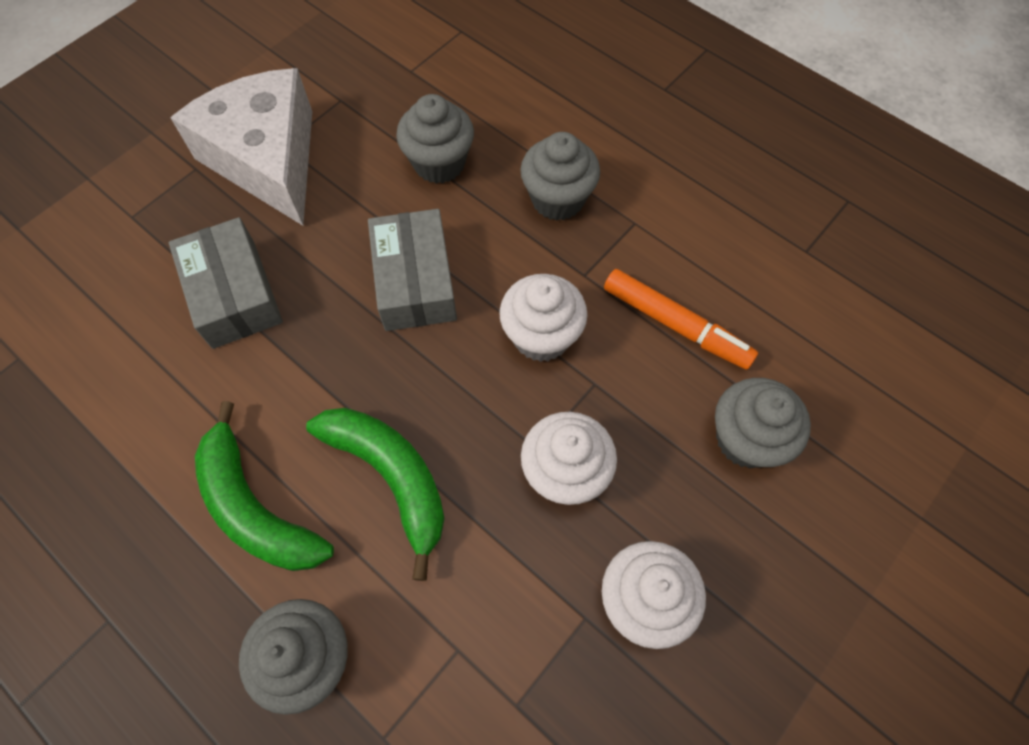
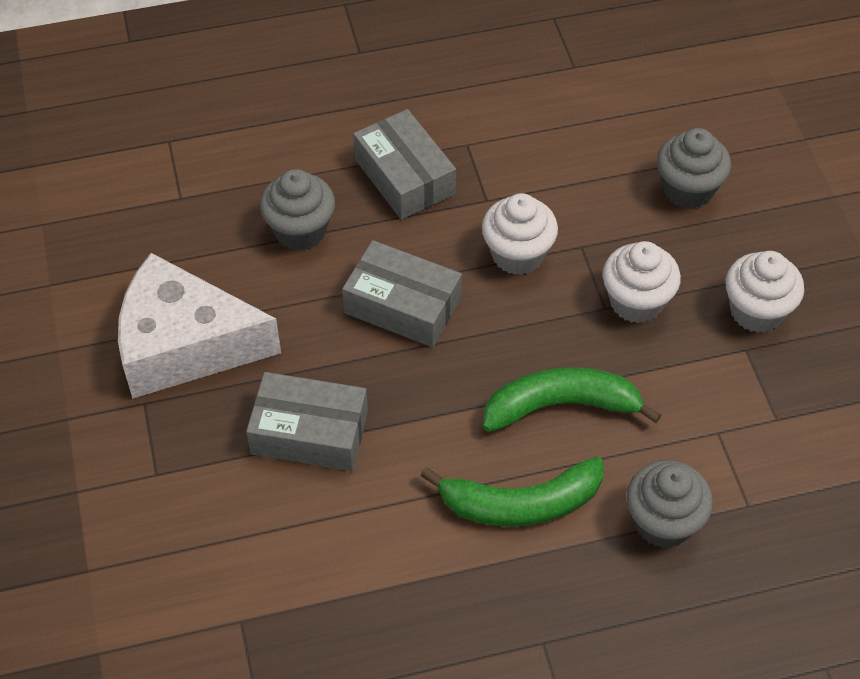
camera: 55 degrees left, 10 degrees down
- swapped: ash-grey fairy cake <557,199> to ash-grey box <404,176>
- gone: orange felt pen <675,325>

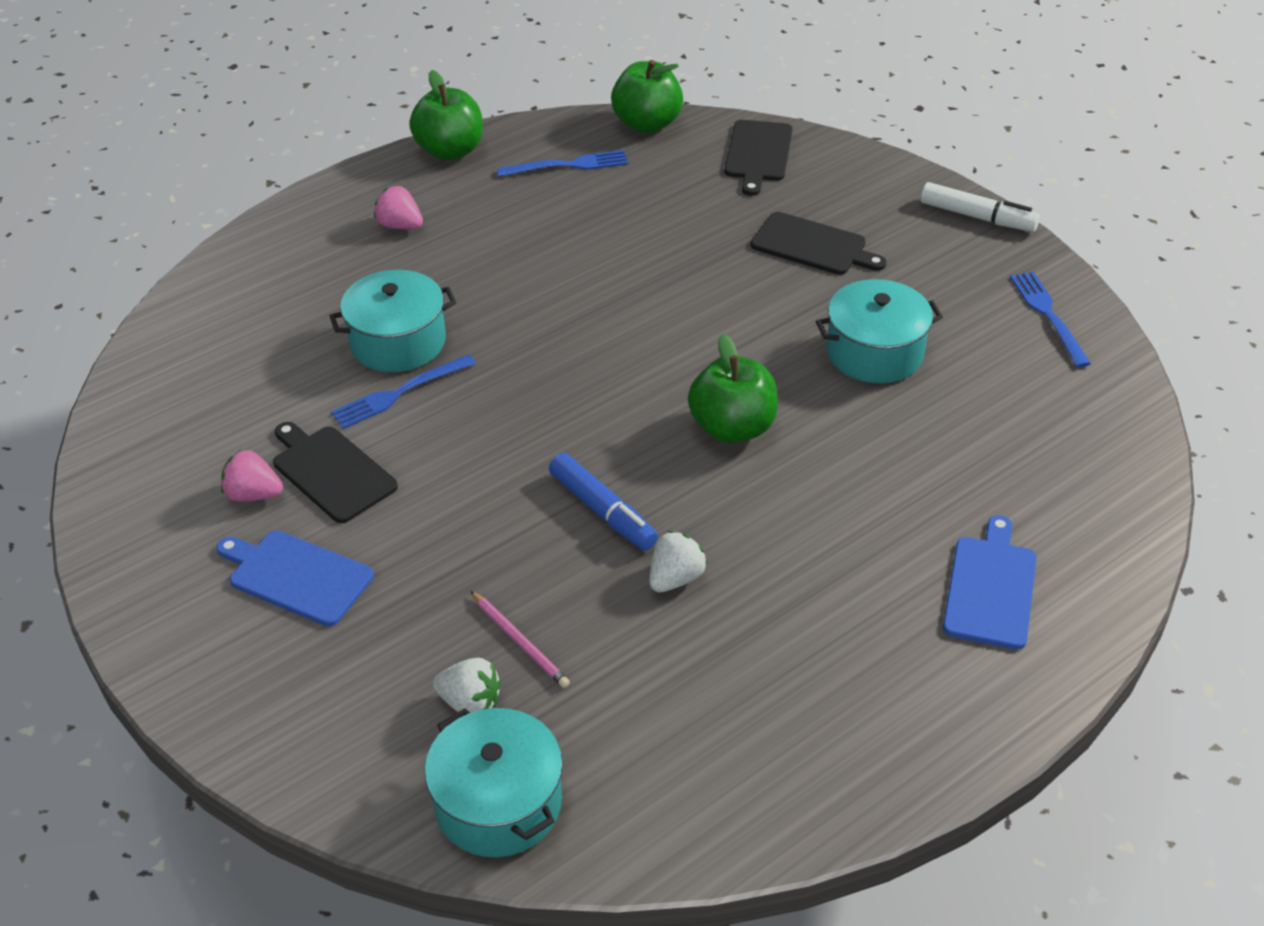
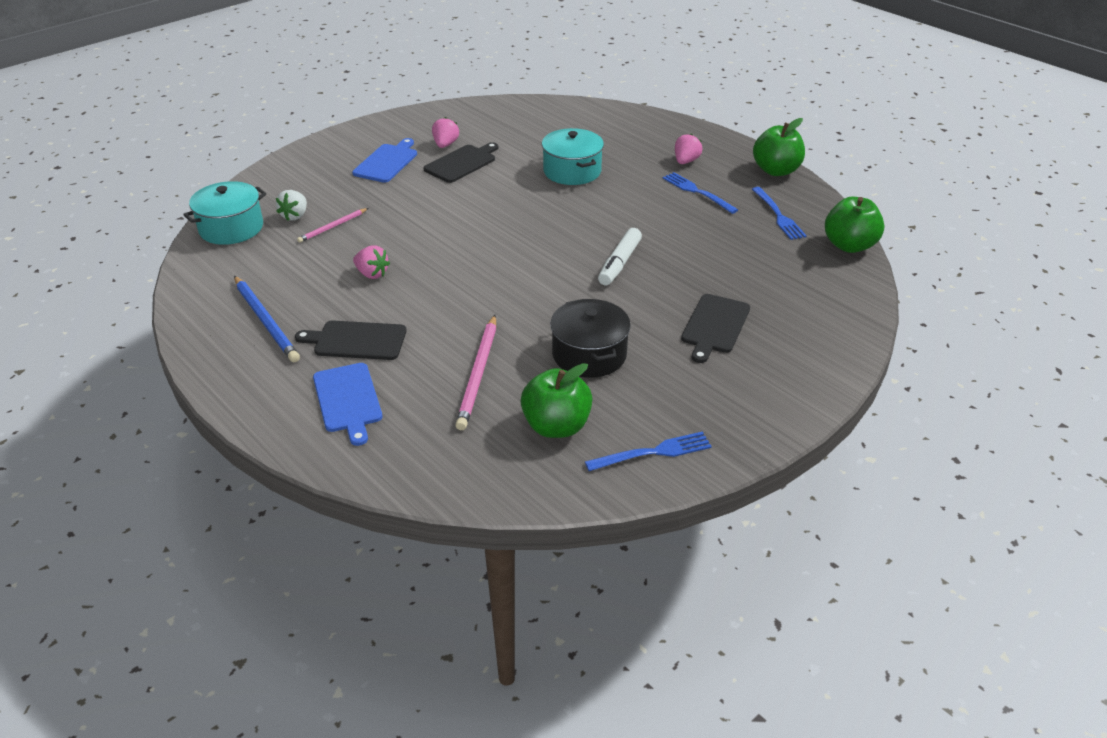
camera: 85 degrees right, 5 degrees down
- new: cobalt wooden pencil <266,321>
- shifted: jet-black cutting board <758,154> to <356,340>
- rotated: cobalt cutting board <991,588> = <348,400> 60 degrees clockwise
- repainted: snow-white strawberry <675,578> to rosy strawberry <372,274>
- new: rosy wooden pencil <478,374>
- shifted: green apple fruit <732,428> to <556,426>
- repainted: teal stockpot <874,352> to jet-black stockpot <589,354>
- shifted: snow-white felt pen <977,217> to <619,263>
- shifted: cobalt fork <398,394> to <696,192>
- gone: cobalt felt pen <602,510>

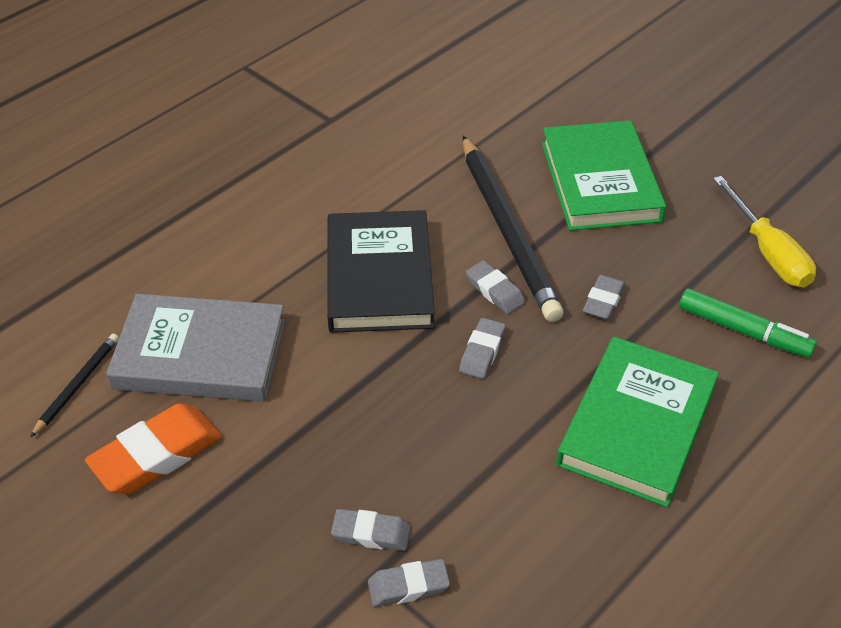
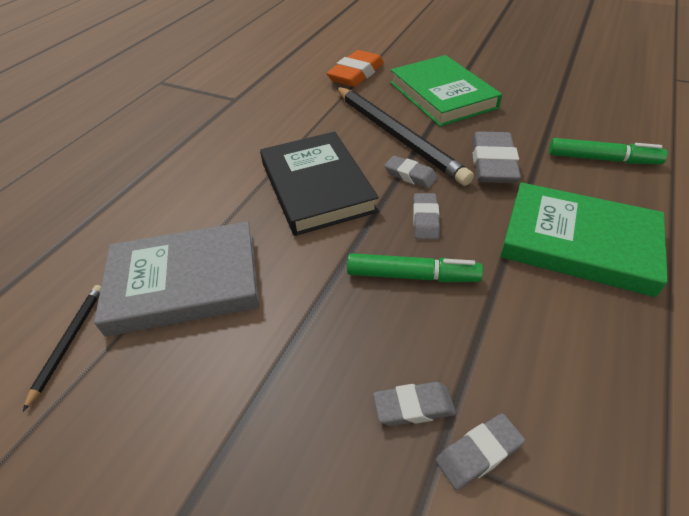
camera: 15 degrees left, 0 degrees up
- shifted: orange pencil eraser <156,455> to <356,74>
- new: green felt pen <411,275>
- scaled: ash-grey pencil eraser <603,301> = <492,163> x1.76
- rotated: green book <637,425> = <578,242> 75 degrees counterclockwise
- gone: golden hand screwdriver <768,252>

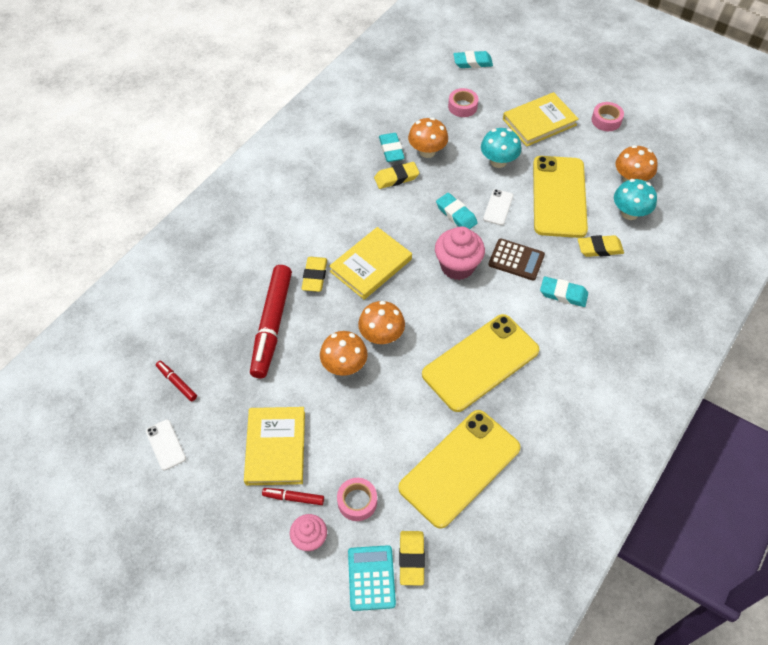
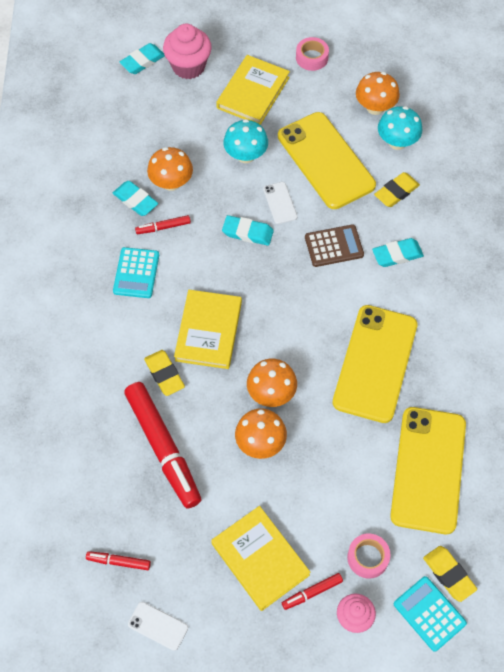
camera: 35 degrees left, 5 degrees up
- new: teal adding machine <136,273>
- swapped: golden pencil eraser <396,178> to red felt pen <163,227>
- shifted: rosy fairy cake <457,266> to <188,66>
- gone: rosy sticky tape <462,106>

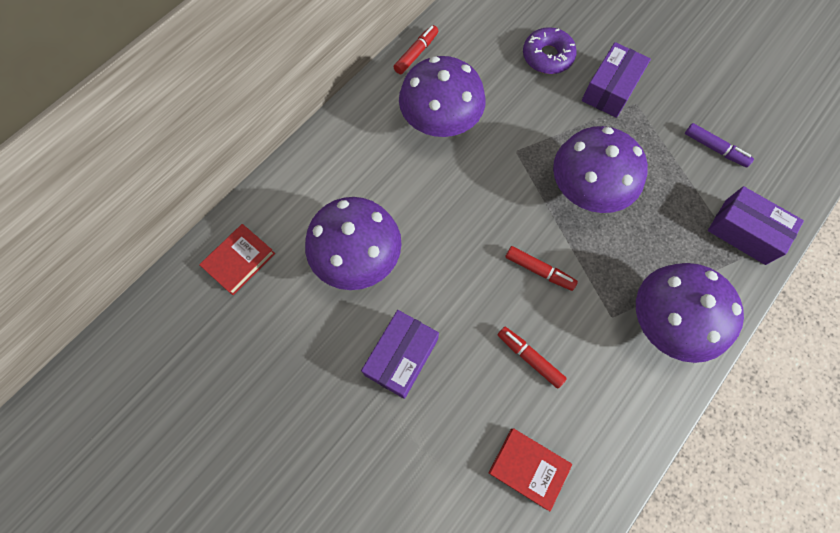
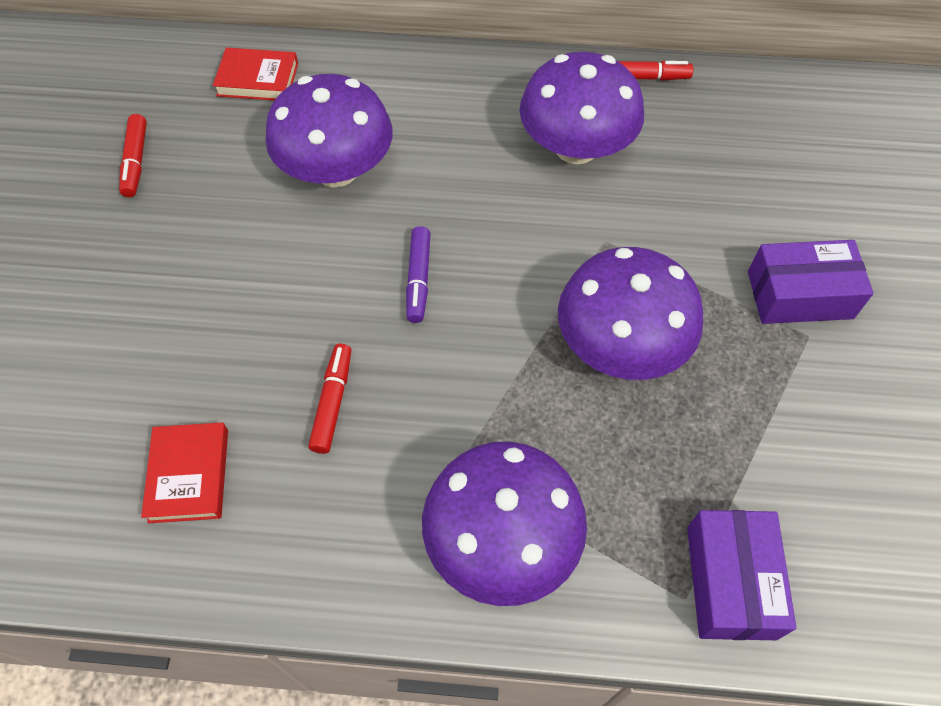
camera: 55 degrees right, 10 degrees down
- shifted: red felt pen <539,270> to <136,161>
- shifted: violet felt pen <714,148> to <418,279>
- gone: violet box <401,357>
- gone: violet doughnut <547,57>

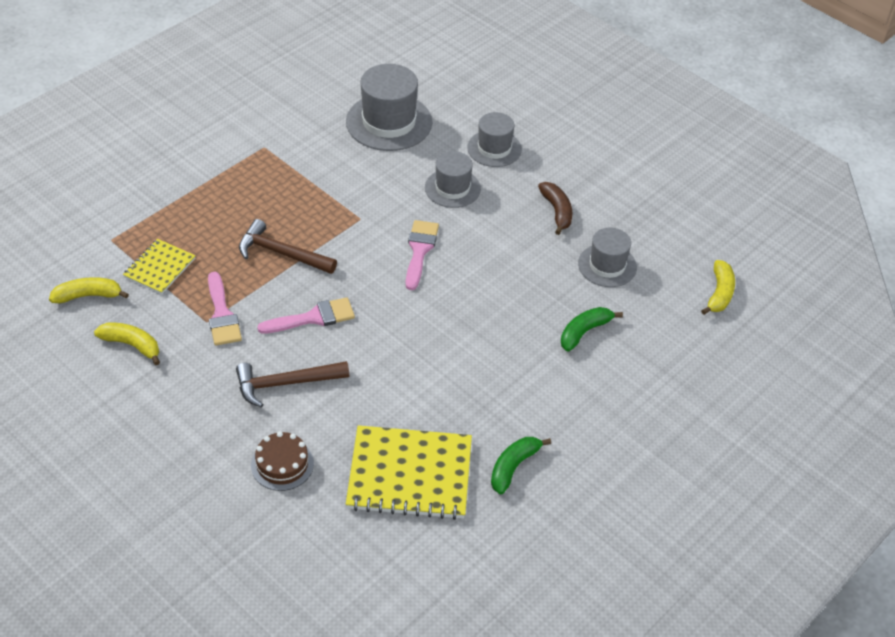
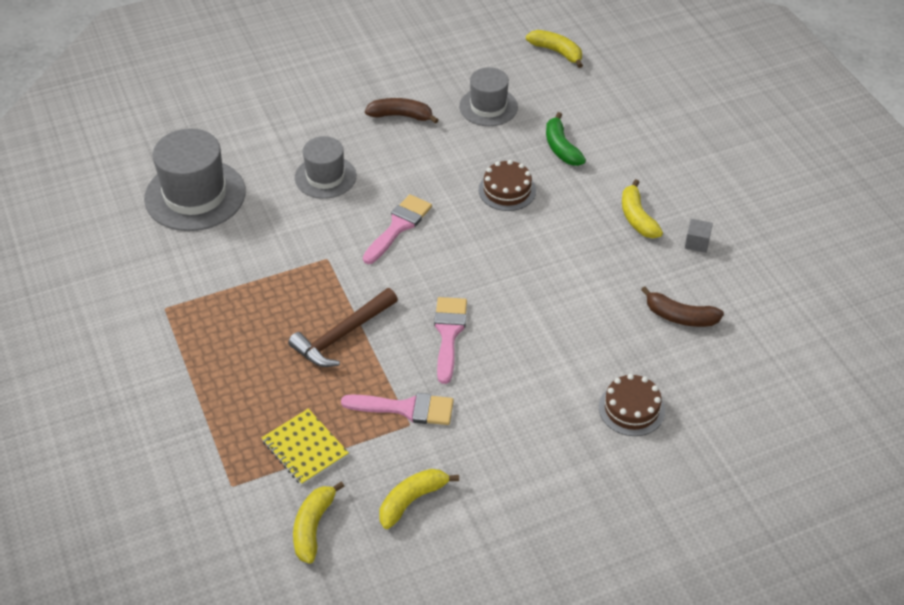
camera: 65 degrees left, 0 degrees up
- rotated: rosy paint brush <420,250> = <398,226> 90 degrees clockwise
- new: brown gateau <507,190>
- new: golden toy banana <637,217>
- swapped: golden notepad <409,475> to brown toy banana <680,316>
- swapped: green toy banana <513,467> to ash-grey solid cube <697,243>
- gone: brown carpenter's hammer <286,384>
- gone: ash-grey tall hat <494,148>

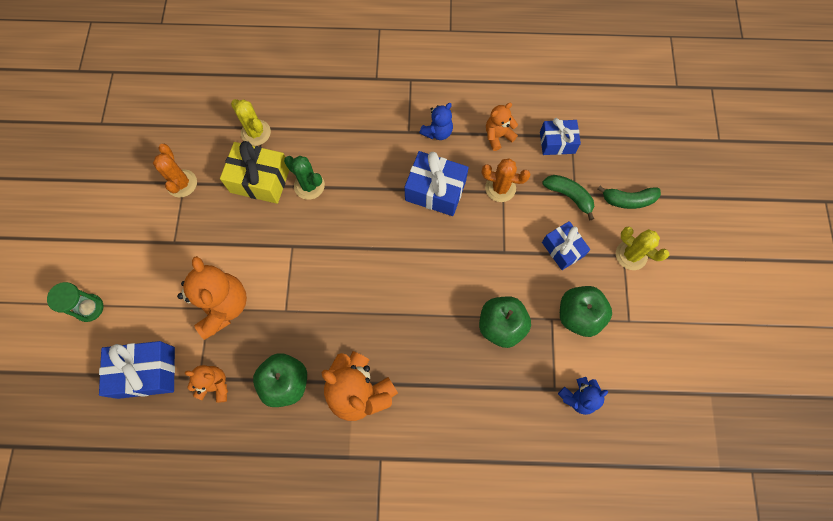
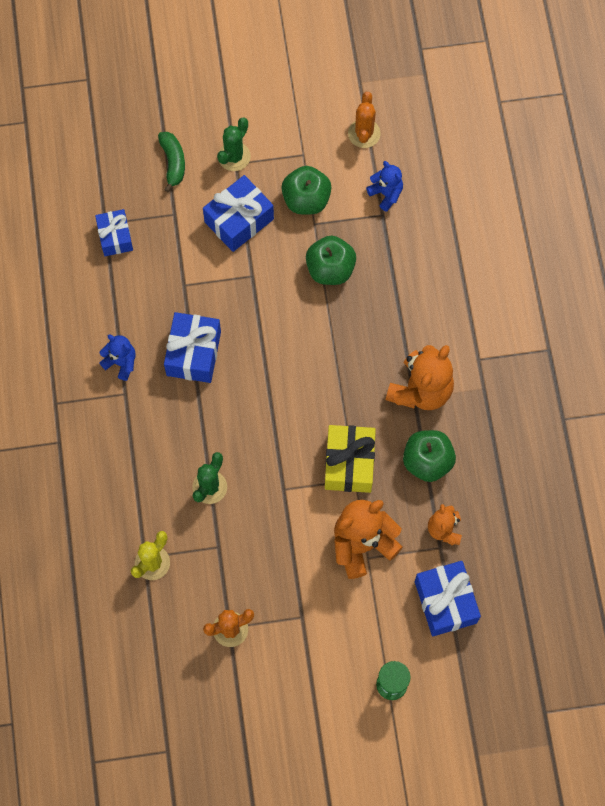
camera: 100 degrees left, 0 degrees up
- scaled: cobalt present <562,249> = <239,220> x1.51
- repainted: golden saguaro cactus <631,255> to green saguaro cactus <234,156>
- shifted: golden present <260,180> to <349,463>
- shifted: orange saguaro cactus <500,188> to <364,133>
- gone: orange teddy bear <498,136>
- gone: green toy banana <569,196>

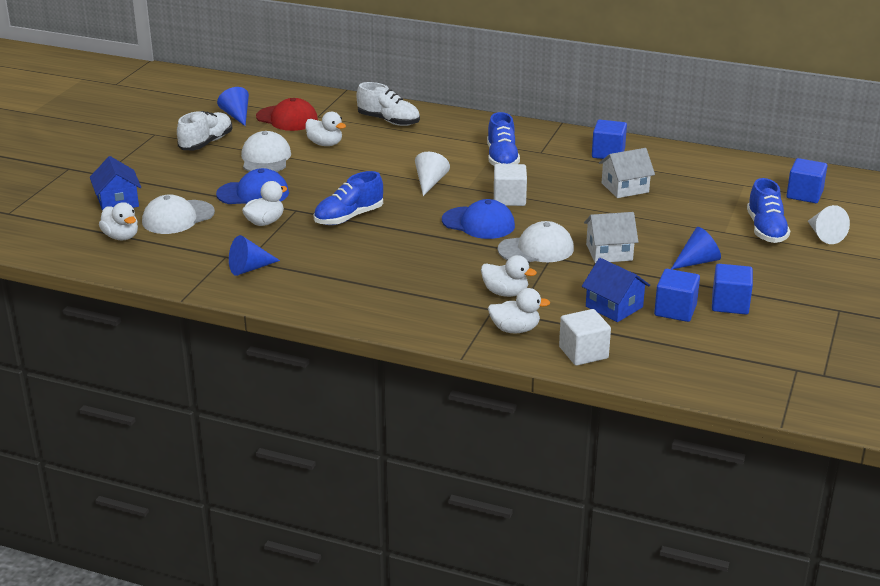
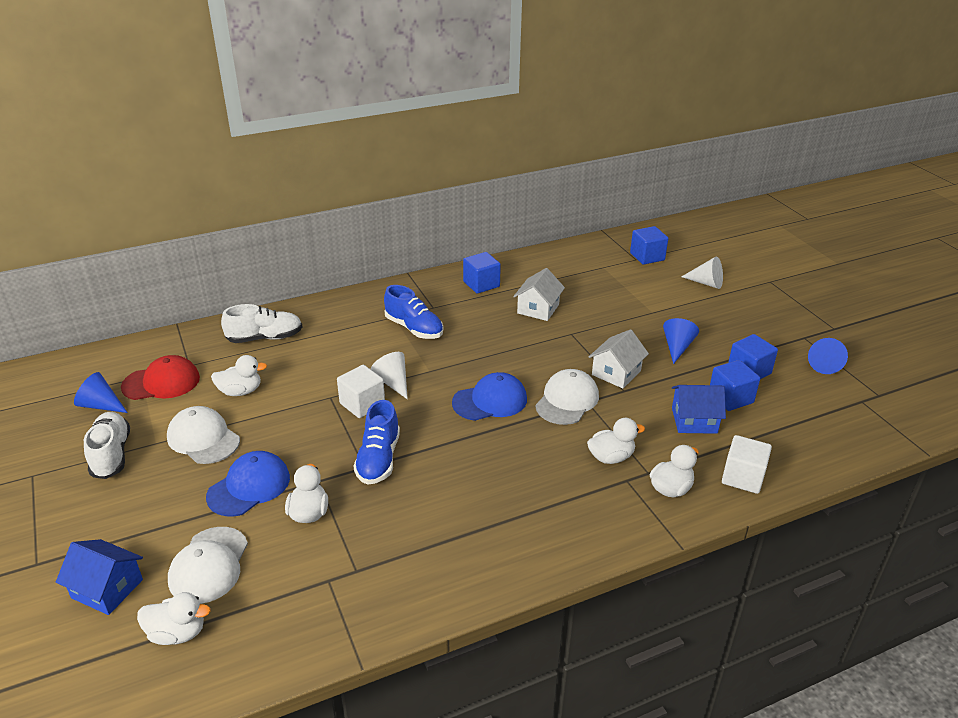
camera: 45 degrees left, 5 degrees up
- shifted: snow-white solid cube <509,199> to <362,404>
- shifted: cobalt cone shape <249,268> to <823,364>
- gone: cobalt lace-up shoe <766,230>

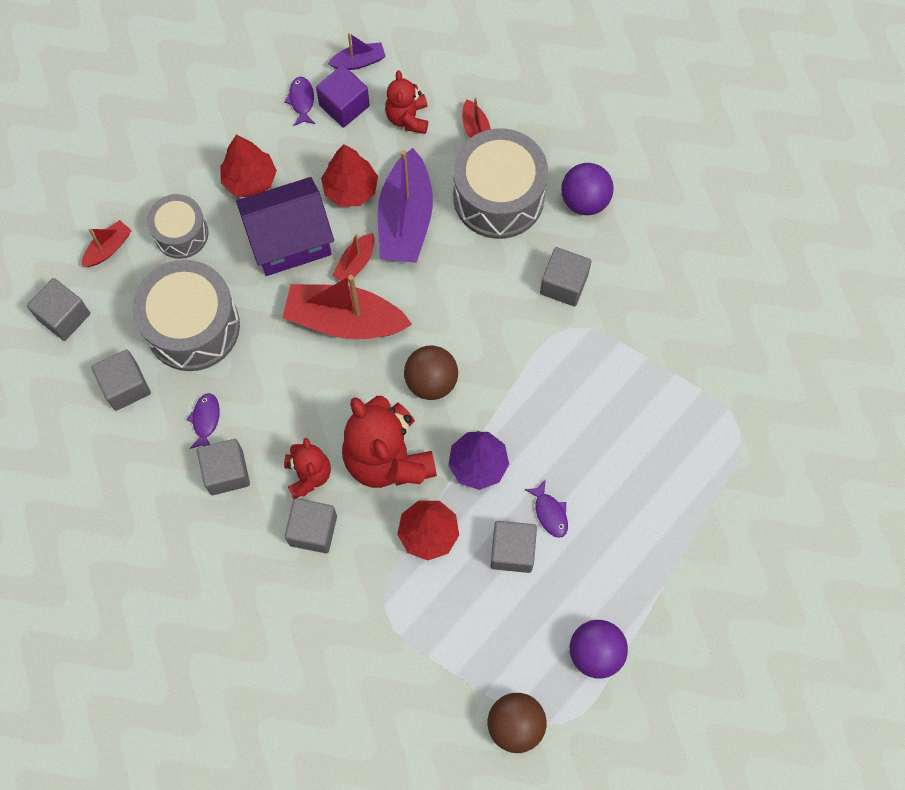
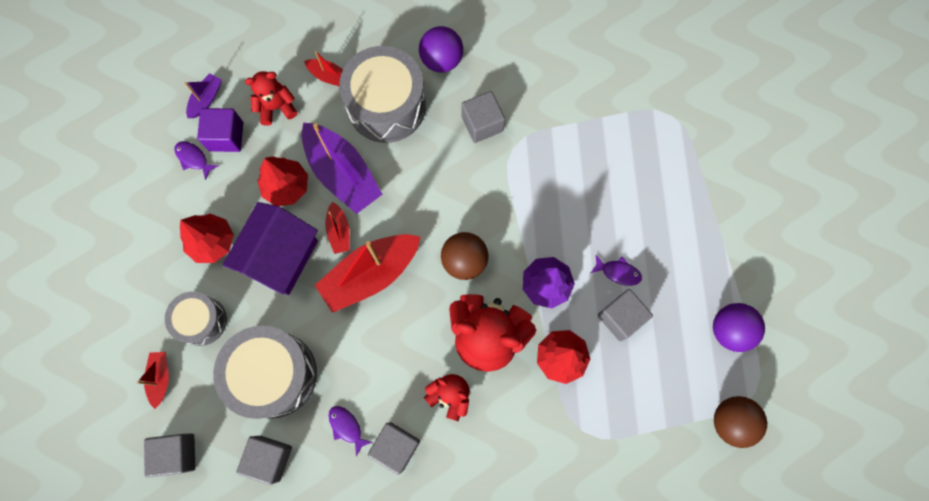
camera: 45 degrees left, 5 degrees up
- rotated: red teddy bear <407,118> = <276,107> 120 degrees clockwise
- gone: ash-grey solid cube <313,530>

